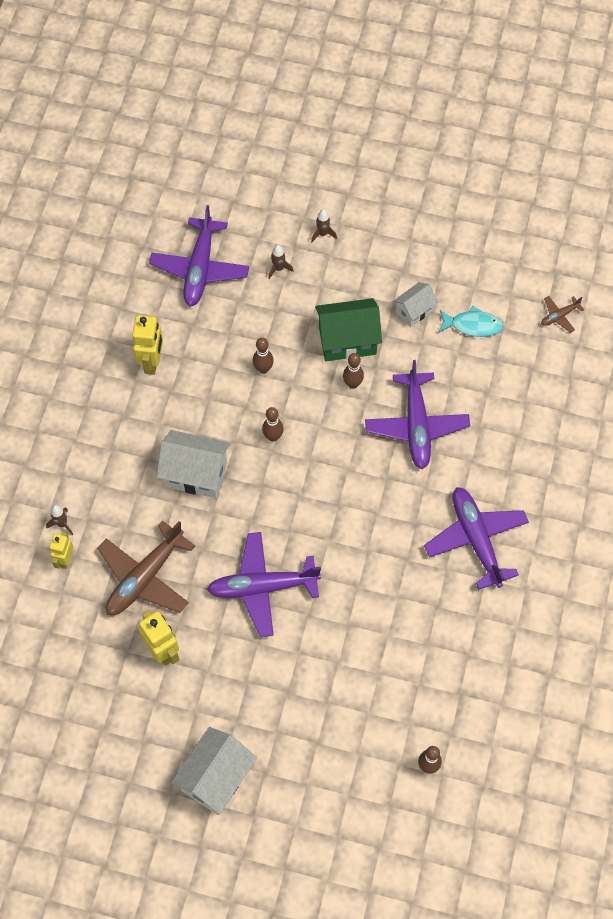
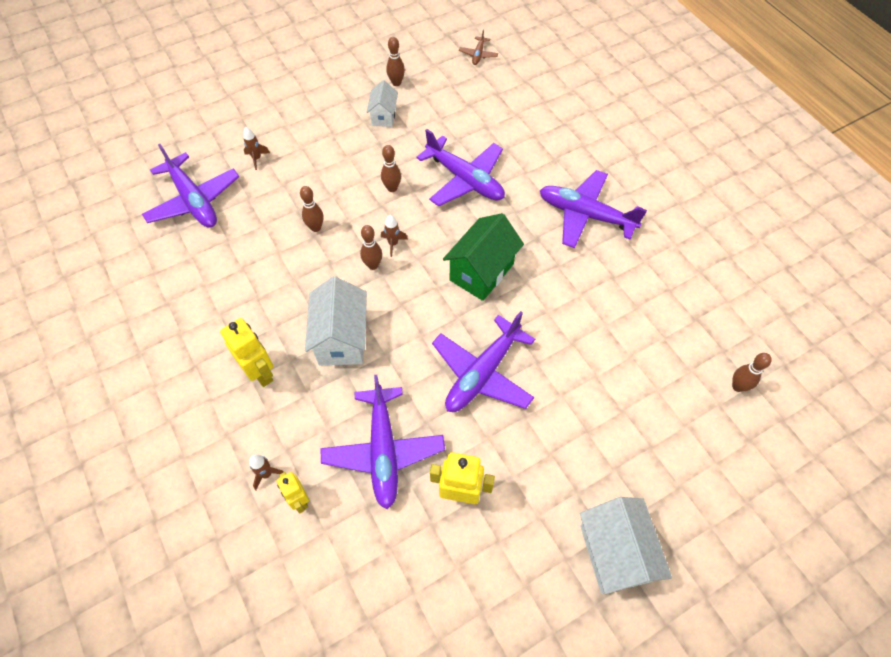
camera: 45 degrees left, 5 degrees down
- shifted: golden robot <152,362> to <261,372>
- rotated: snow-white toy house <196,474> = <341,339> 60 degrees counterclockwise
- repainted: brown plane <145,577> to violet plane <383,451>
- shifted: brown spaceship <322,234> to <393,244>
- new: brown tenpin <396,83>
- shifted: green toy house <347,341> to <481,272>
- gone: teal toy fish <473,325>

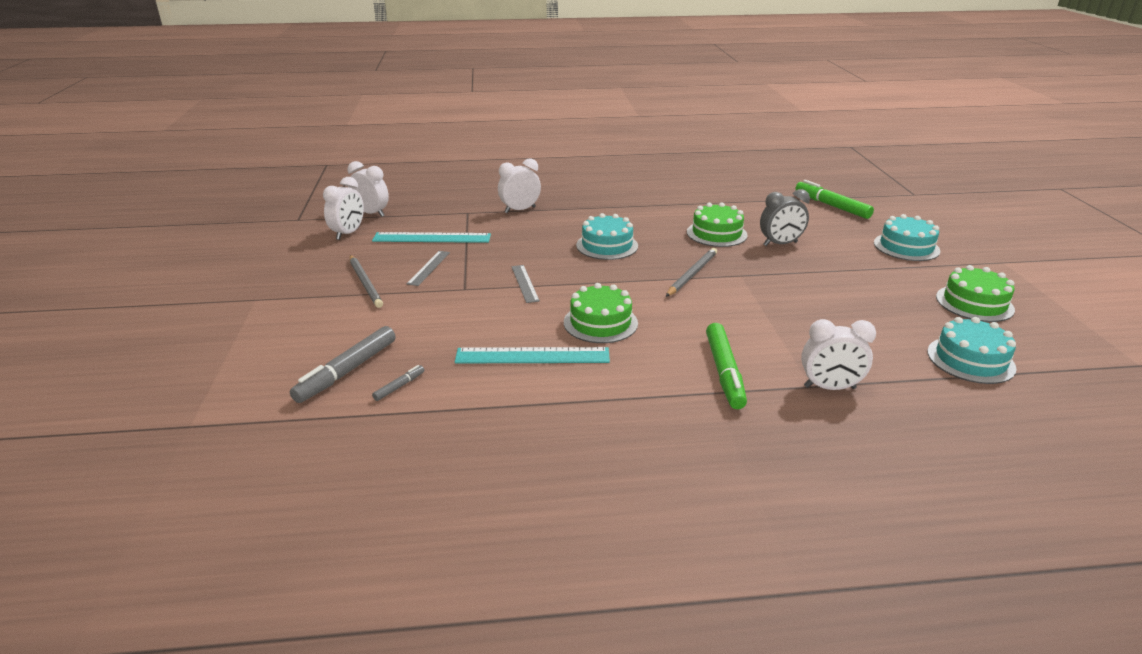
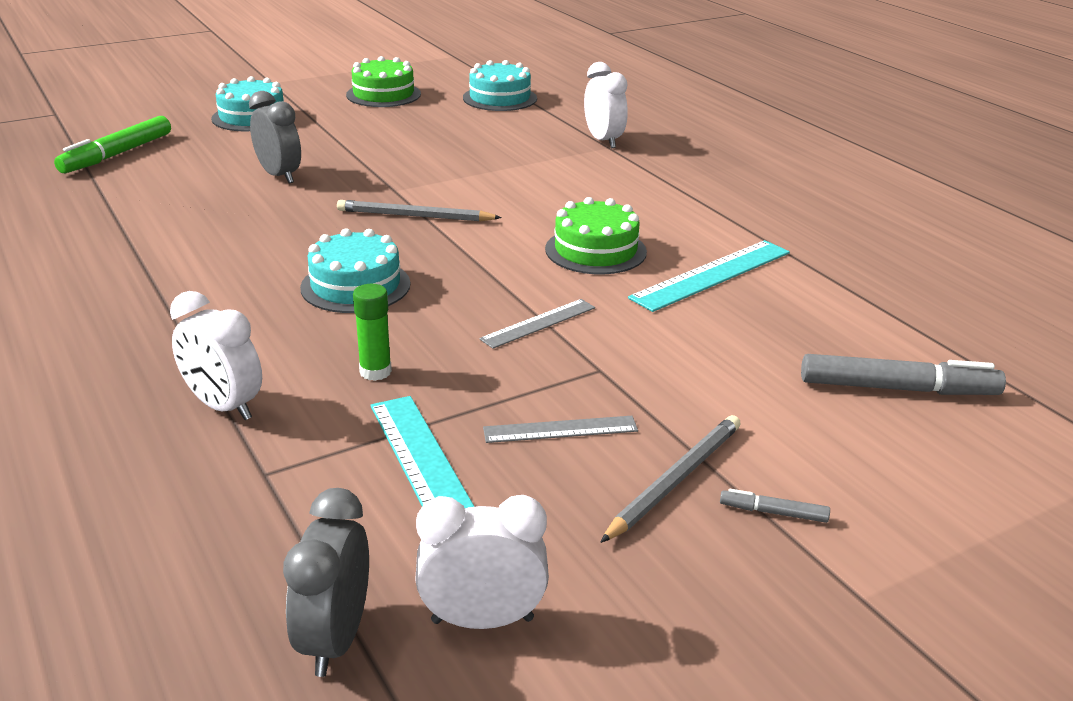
camera: 115 degrees left, 0 degrees up
- repainted: snow-white clock <371,213> to ash-grey clock <335,639>
- new: green glue <375,372>
- rotated: teal measuring stick <532,356> = <712,275> 75 degrees clockwise
- shifted: ash-grey felt pen <399,386> to <773,512>
- gone: green gateau <716,233>
- gone: green felt pen <724,372>

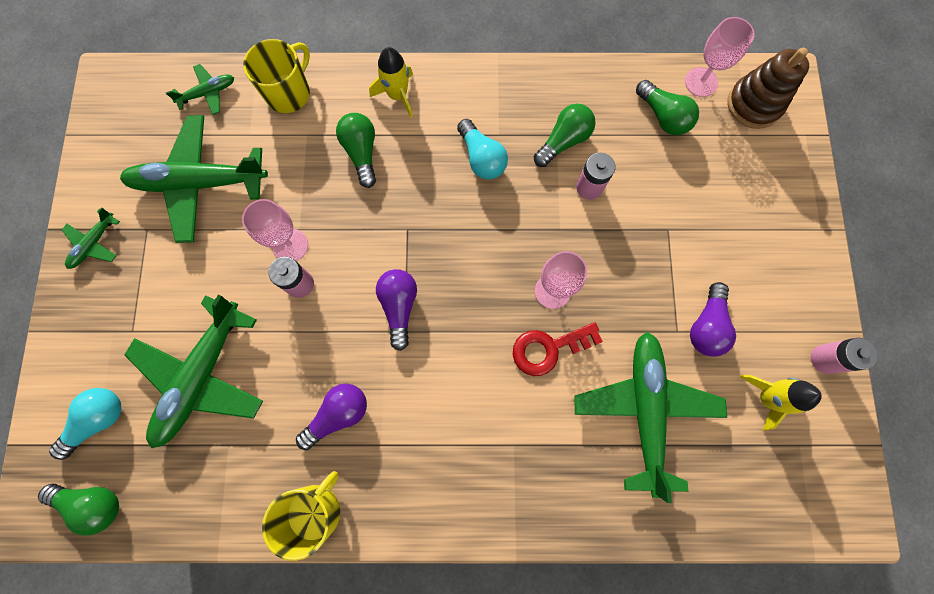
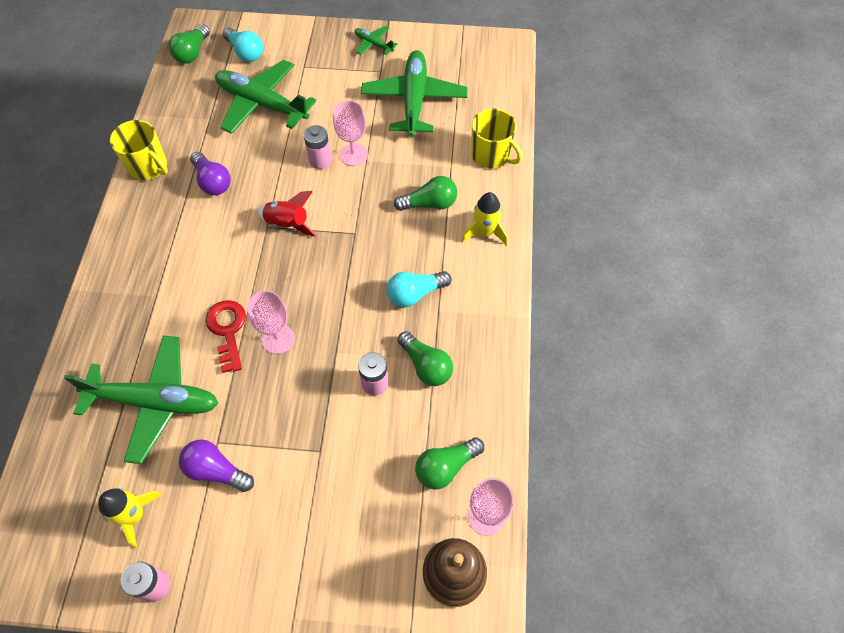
camera: 95 degrees right, 15 degrees down
- swapped: violet lightbulb <399,307> to red spaceship <288,224>
- gone: green plane <208,93>

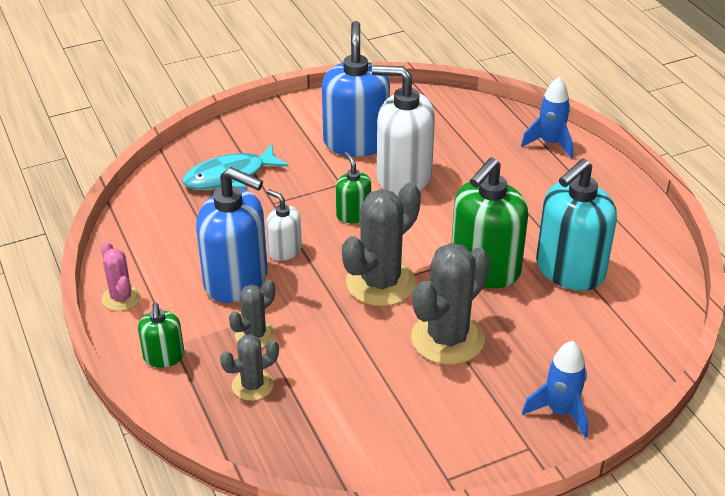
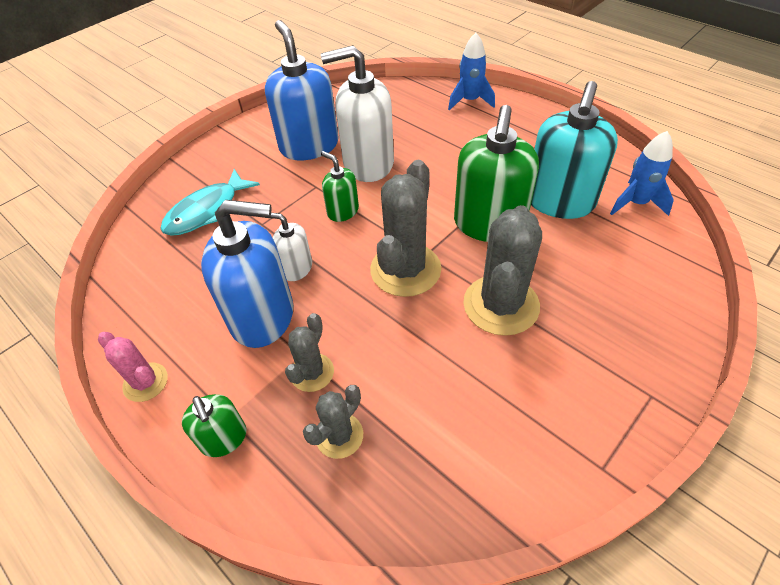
camera: 20 degrees left, 10 degrees up
- shifted: cobalt spaceship <560,411> to <636,203>

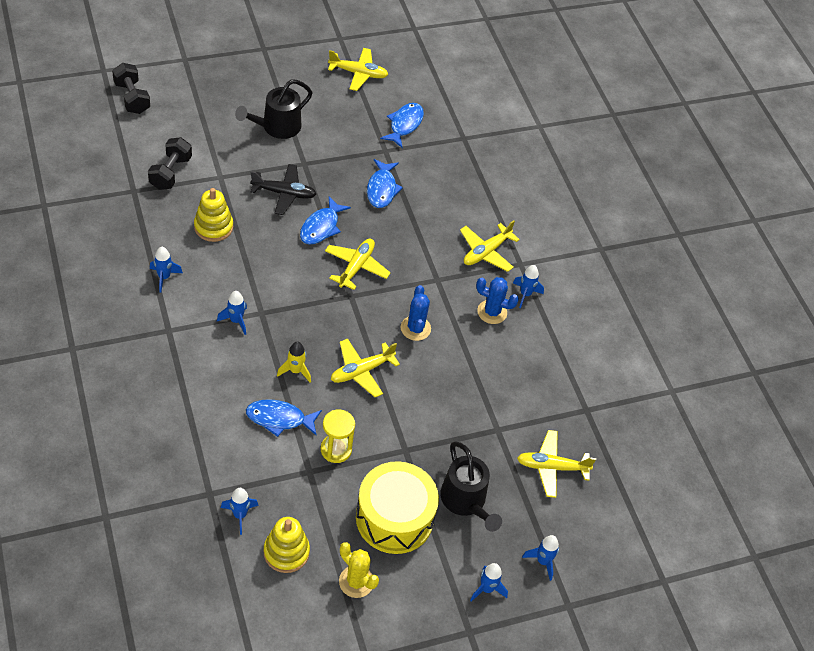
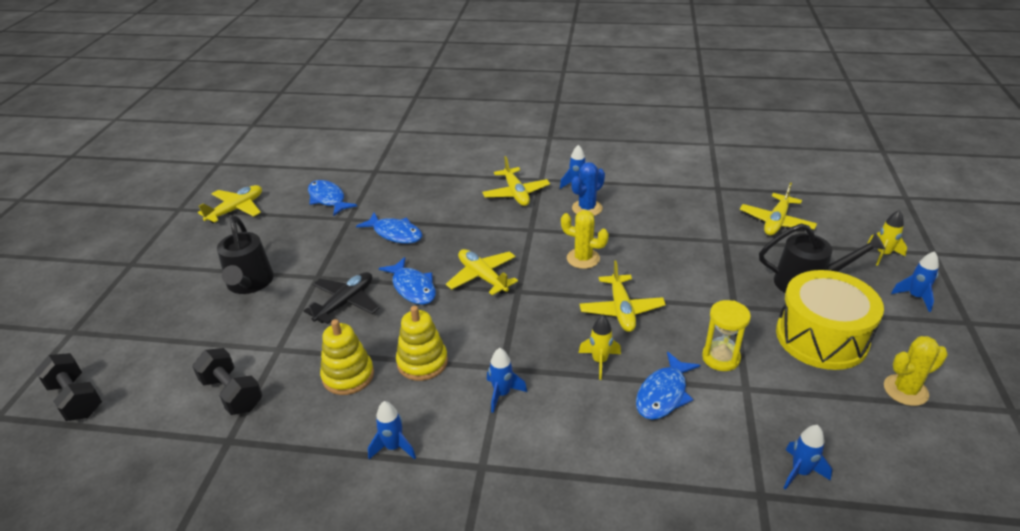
camera: 55 degrees left, 15 degrees down
- rotated: jet-black hand weight <132,98> = <76,399> 45 degrees clockwise
- shifted: golden stacking toy <286,552> to <422,362>
- repainted: cobalt saguaro cactus <415,328> to golden saguaro cactus <583,258>
- repainted: cobalt spaceship <542,561> to golden spaceship <883,254>

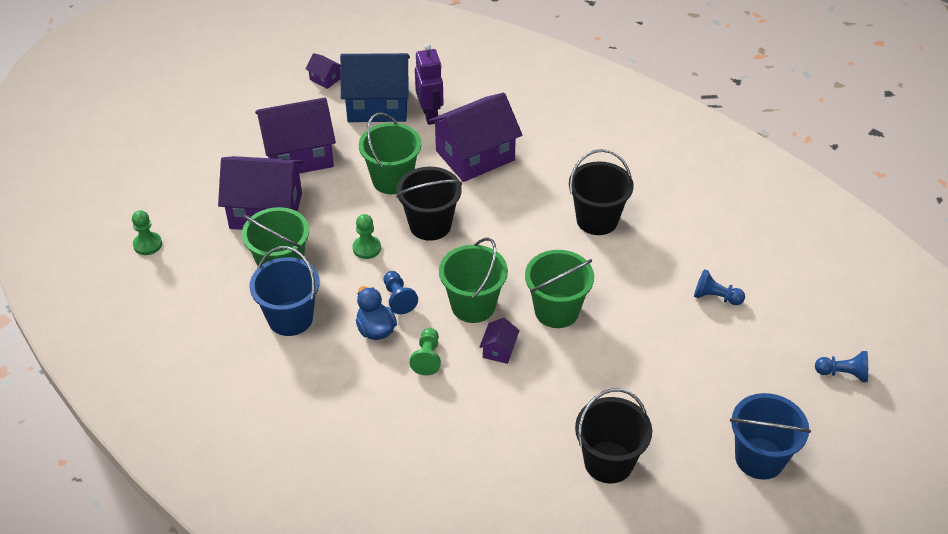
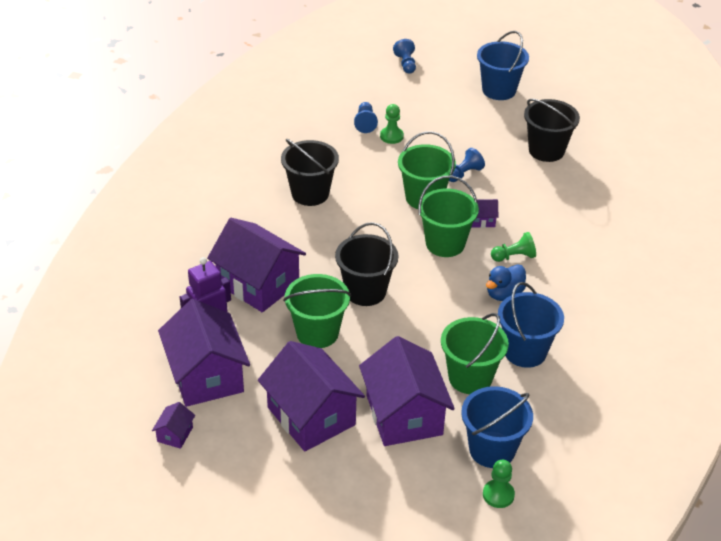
camera: 110 degrees left, 5 degrees down
- repainted: cobalt toy house <378,105> to violet toy house <206,375>
- shifted: green chess pawn <366,248> to <391,136>
- shifted: cobalt chess pawn <398,298> to <464,174>
- new: cobalt bucket <492,449>

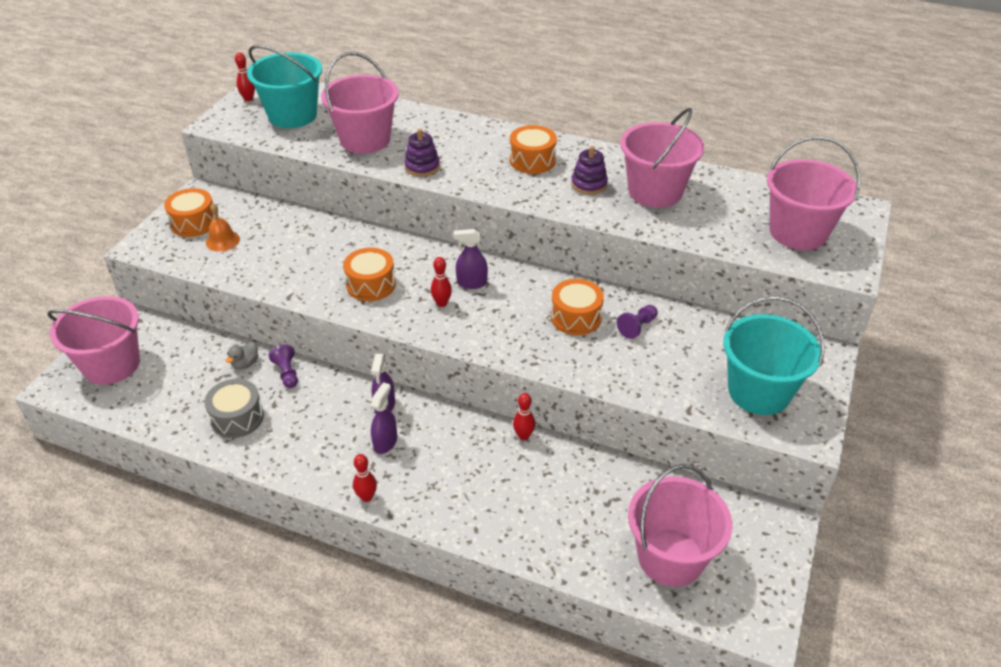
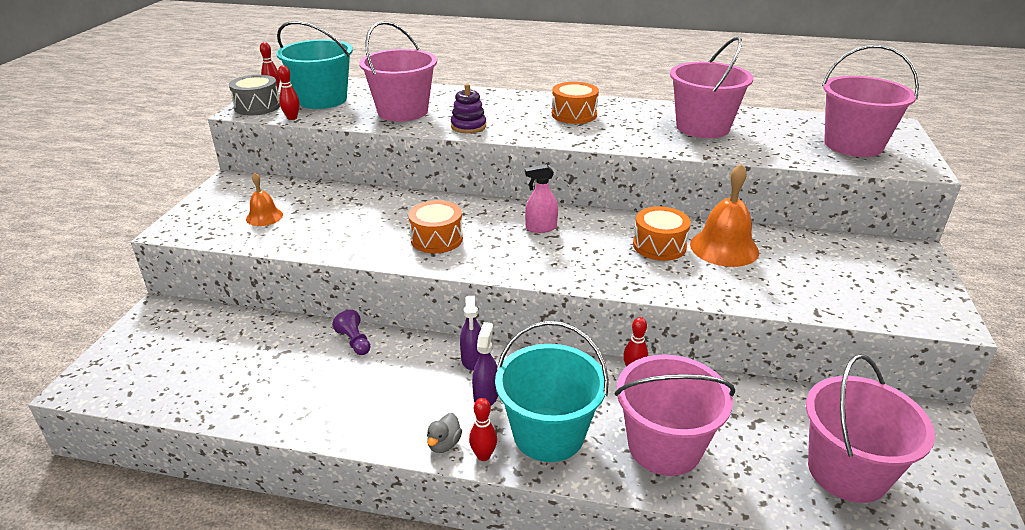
camera: 10 degrees left, 10 degrees down
- shifted: ash-grey toy drum <237,418> to <257,107>
- shifted: red tenpin <442,303> to <292,118>
- shifted: ash-grey toy duck <245,364> to <444,444>
- shifted: teal bucket <759,392> to <548,434>
- repainted: violet spray cleaner <471,283> to rosy spray cleaner <541,228>
- shifted: rosy bucket <112,365> to <664,447>
- swapped: violet chess pawn <637,327> to orange school bell <724,248>
- gone: orange toy drum <194,223>
- gone: violet stacking toy <589,184>

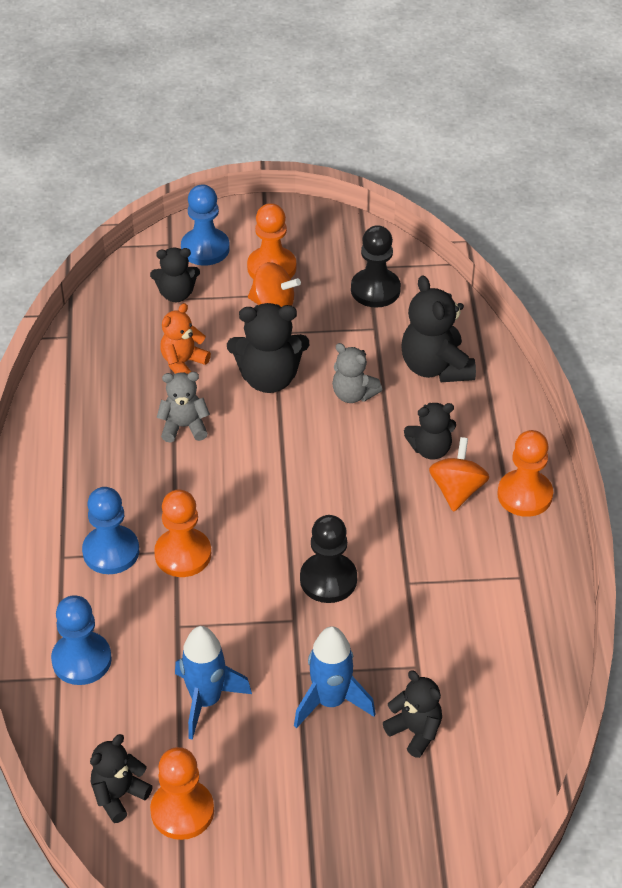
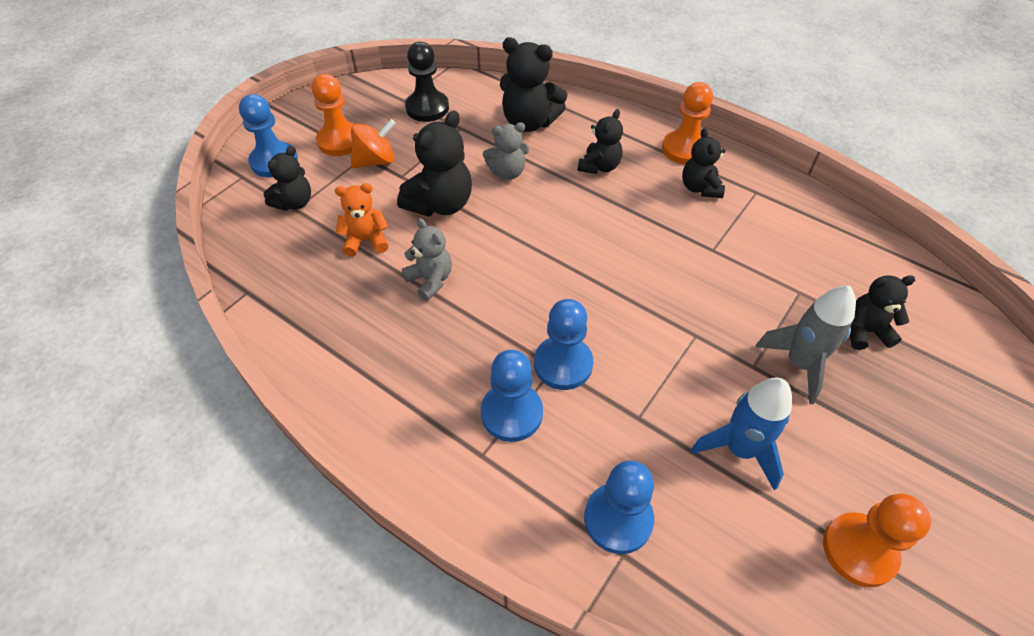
camera: 50 degrees left, 5 degrees up
- rotated: orange teddy bear <183,363> = <366,241> 90 degrees clockwise
- rotated: ash-grey teddy bear <184,427> = <430,280> 105 degrees clockwise
- repainted: orange chess pawn <183,554> to cobalt chess pawn <563,364>
- shifted: jet-black teddy bear <119,795> to <700,188>
- repainted: cobalt spaceship <330,701> to ash-grey spaceship <799,364>
- gone: jet-black chess pawn <328,579>
- gone: orange whirligig <457,490>

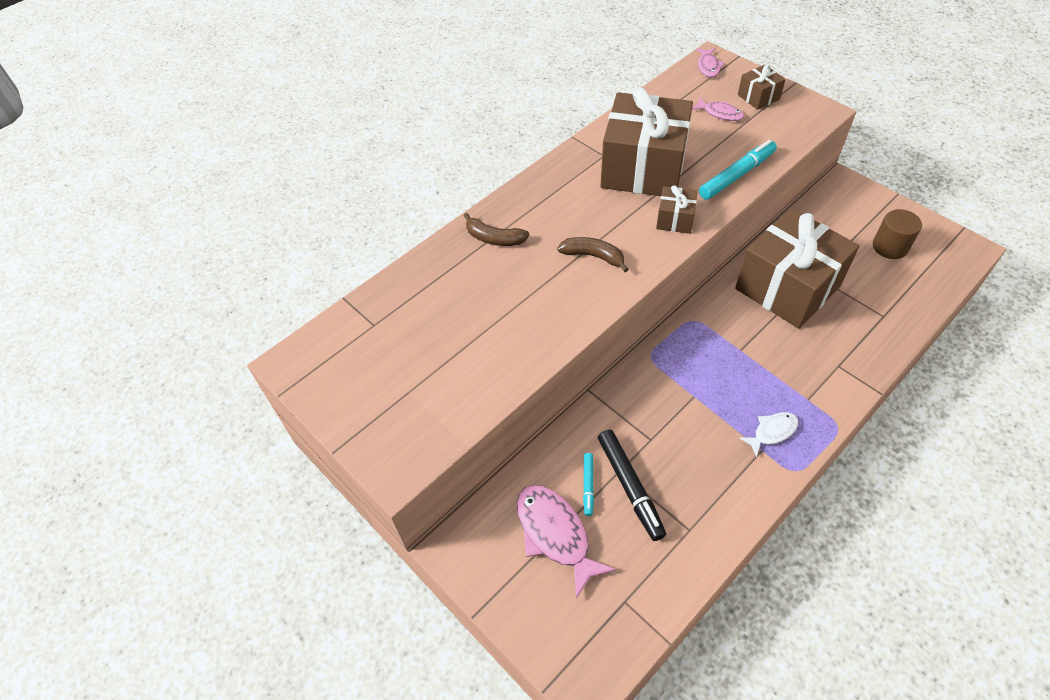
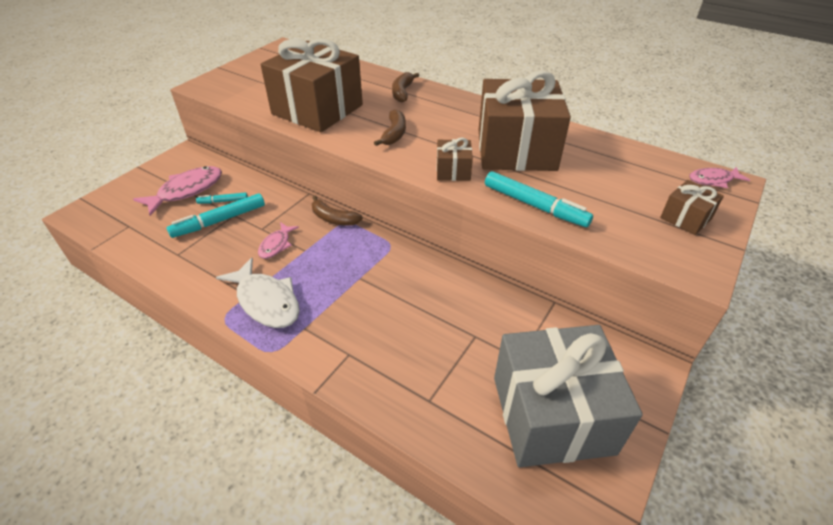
camera: 75 degrees right, 10 degrees down
- repainted: jet-black felt pen <630,487> to teal felt pen <219,221>
- scaled: snow-white toy fish <772,432> = <266,301> x1.77
- shifted: rosy toy fish <720,113> to <276,245>
- shifted: brown present <787,287> to <317,109>
- new: brown toy banana <333,219>
- swapped: brown solid cylinder <890,247> to ash-grey present <552,414>

